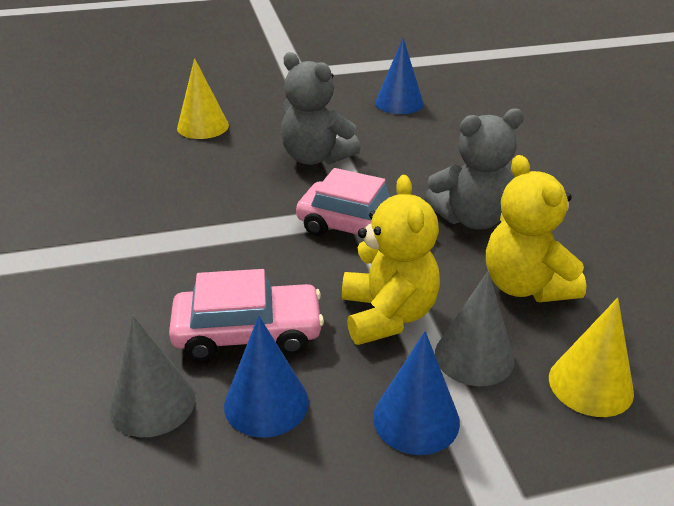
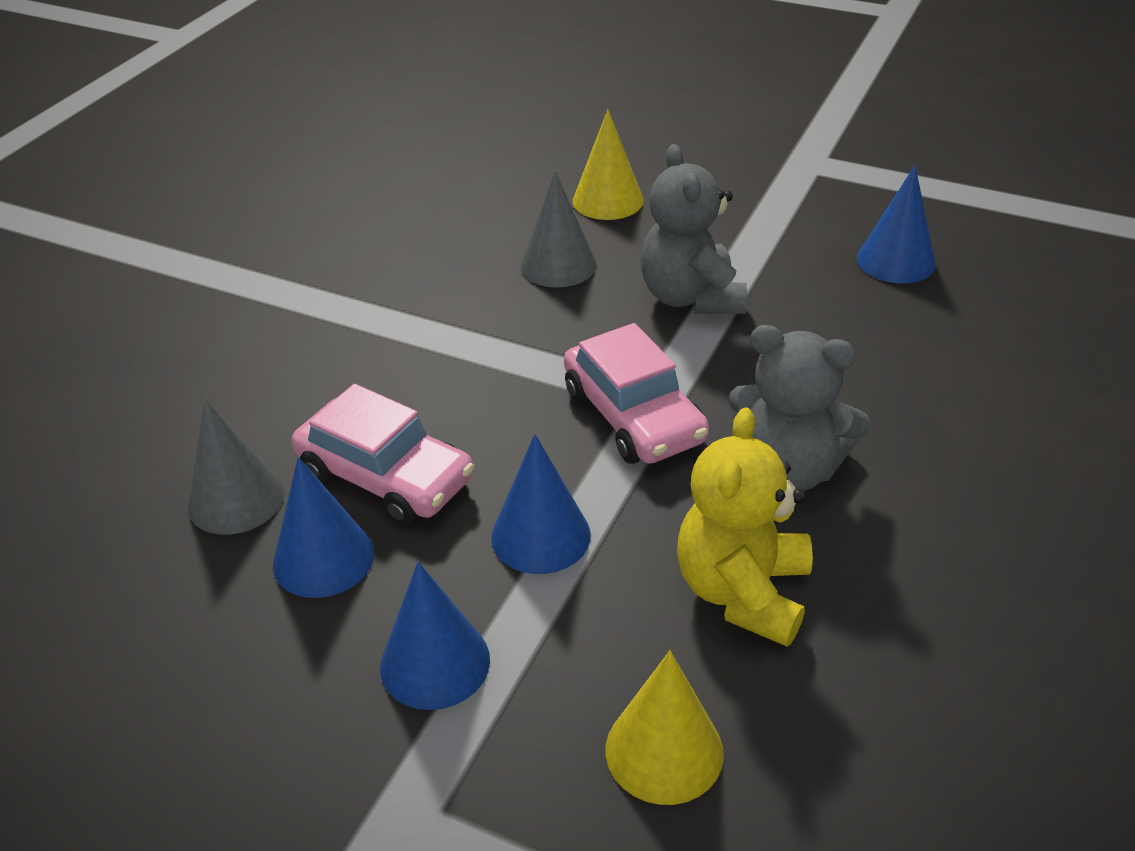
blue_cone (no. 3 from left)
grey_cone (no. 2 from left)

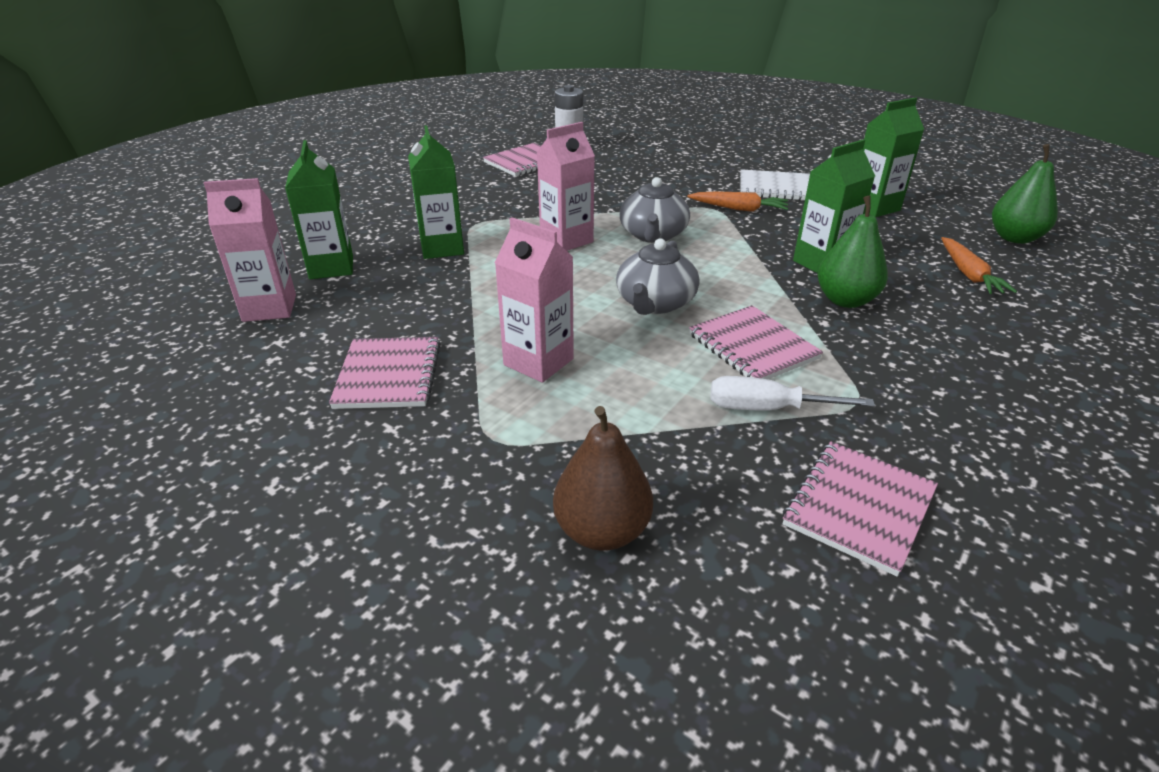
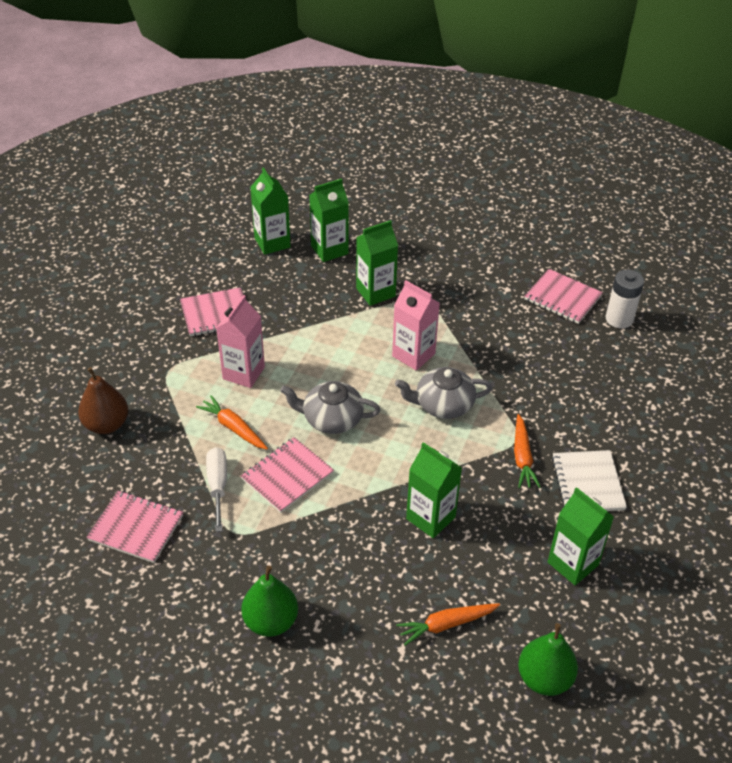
orange_carrot (no. 1 from left)
green_pear (no. 1 from left)
green_carton (no. 1 from left)

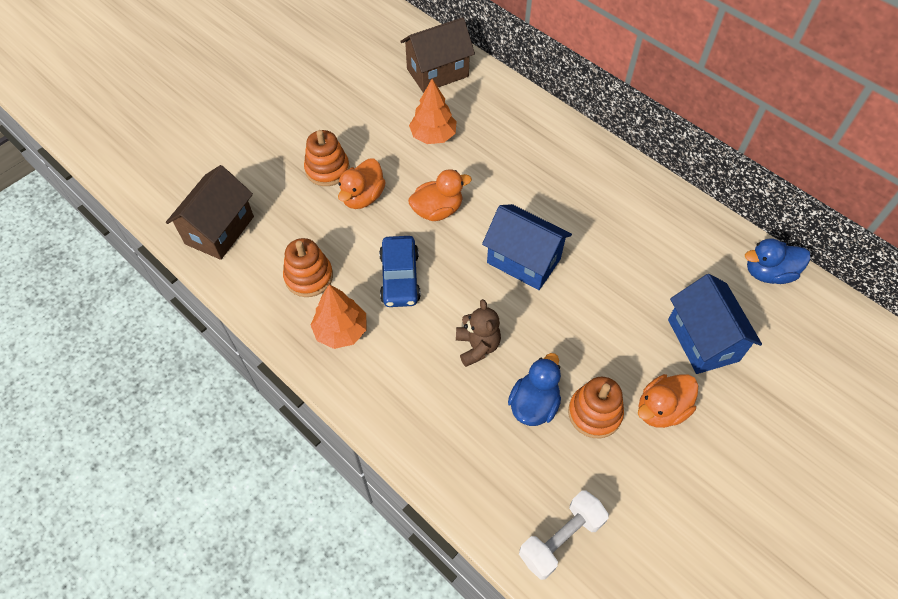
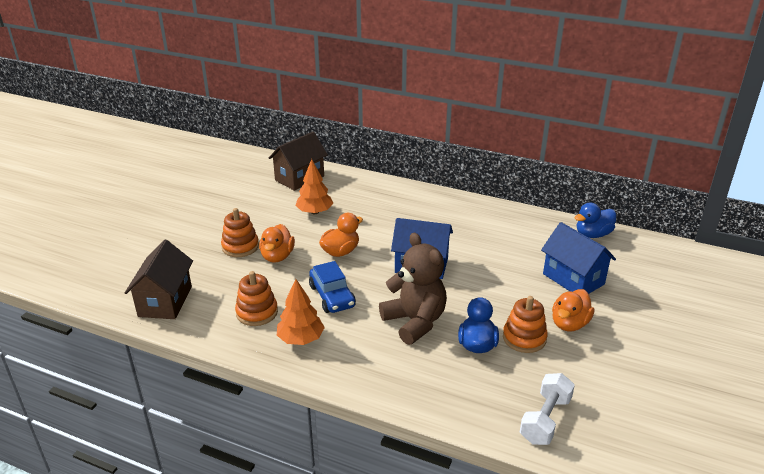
brown_teddy_bear

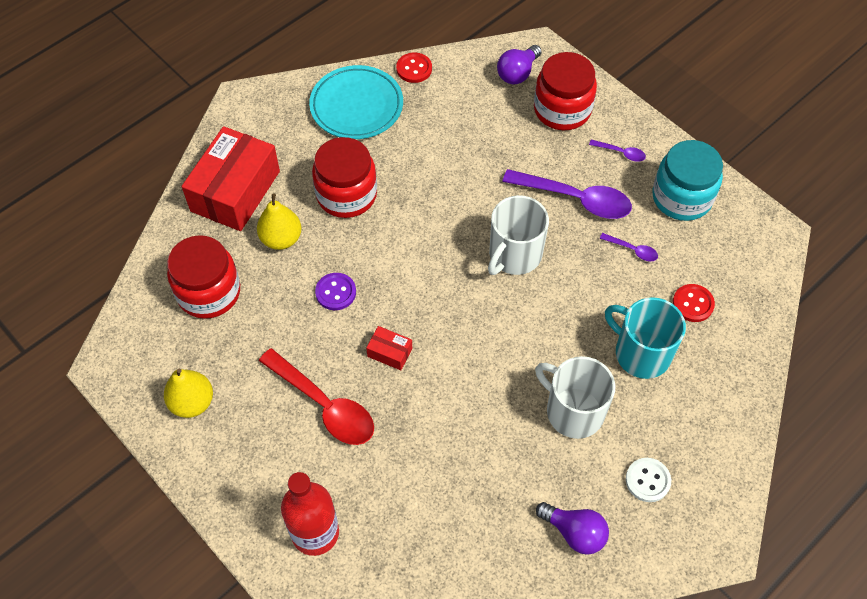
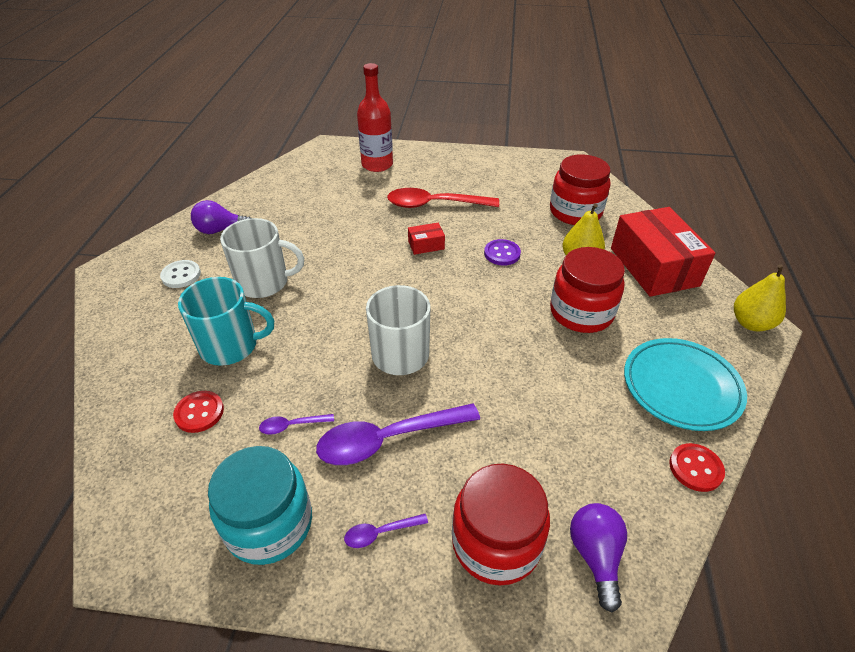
yellow_pear (no. 2 from left)

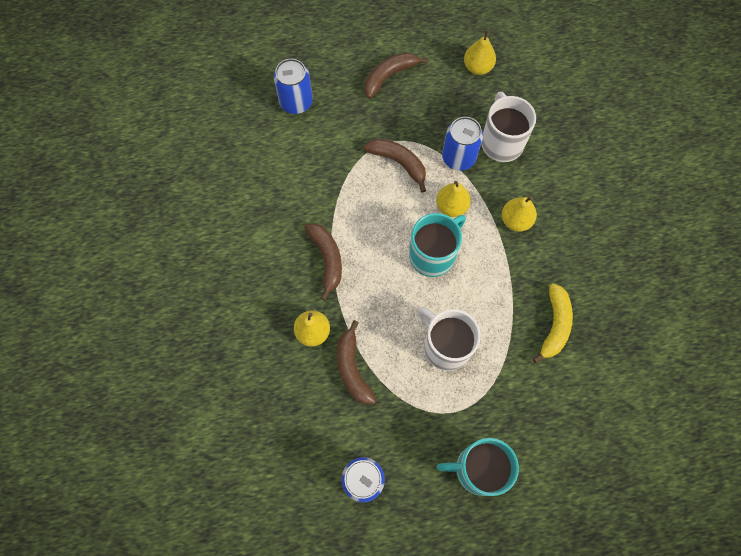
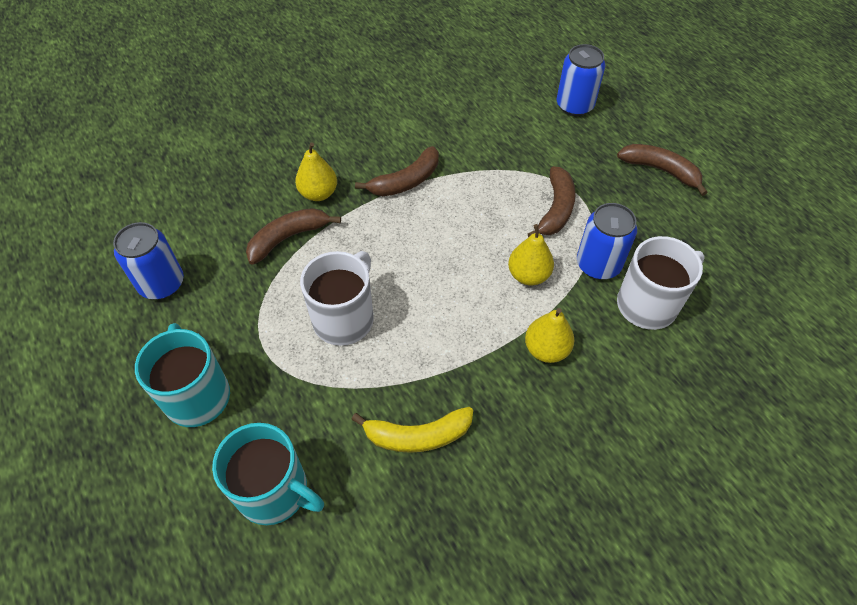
turquoise_mug (no. 2 from left)
yellow_pear (no. 3 from left in the first image)

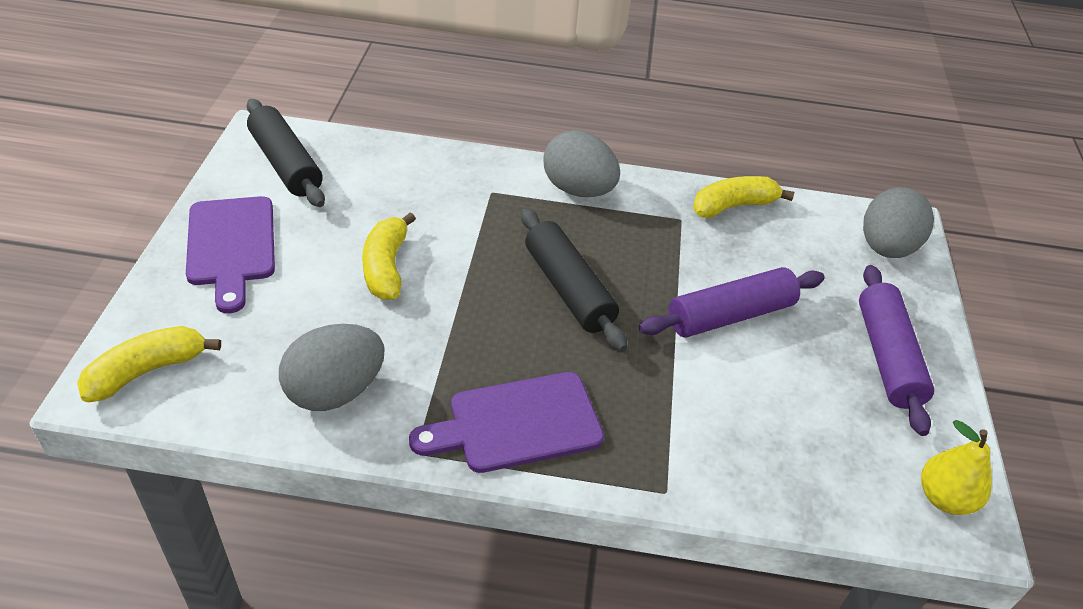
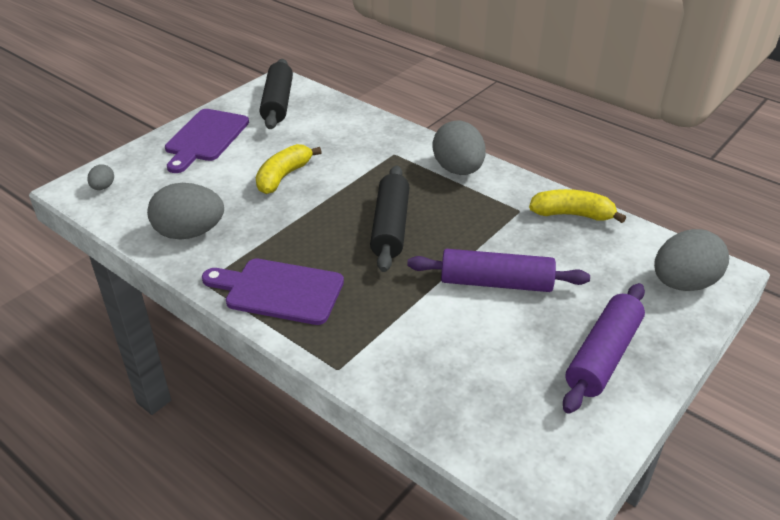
grey_egg (no. 1 from left)
yellow_pear

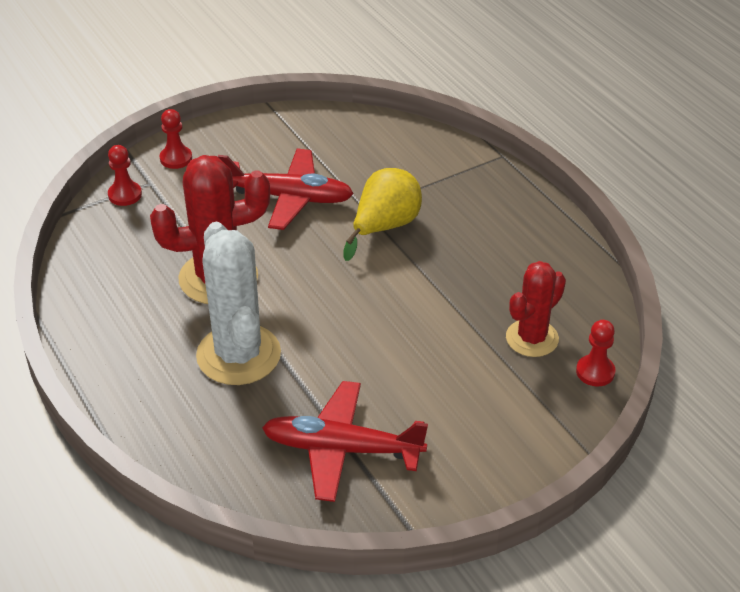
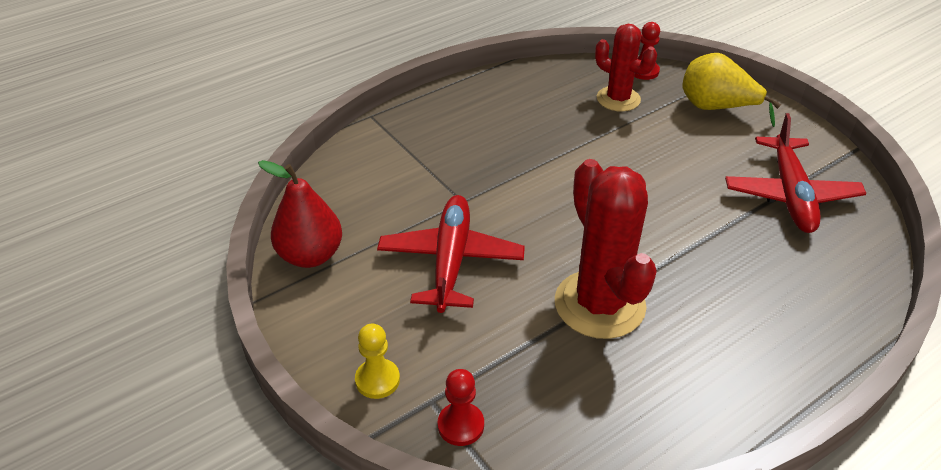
red_pear
yellow_pawn
yellow_pear
white_cactus

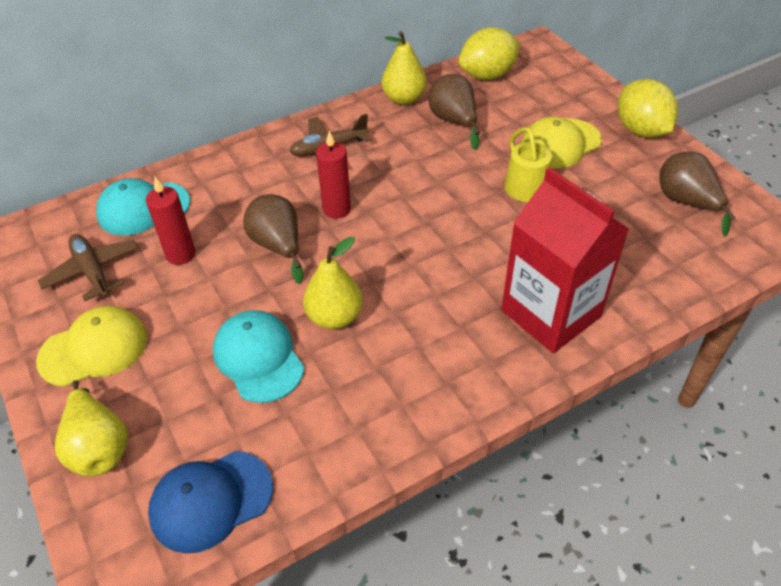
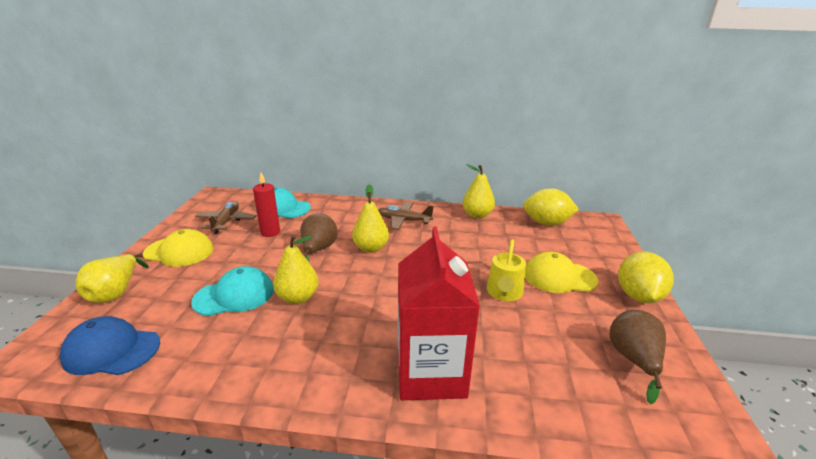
turquoise_cap (no. 1 from left)
yellow_pear (no. 3 from left)
brown_pear (no. 2 from left in the first image)

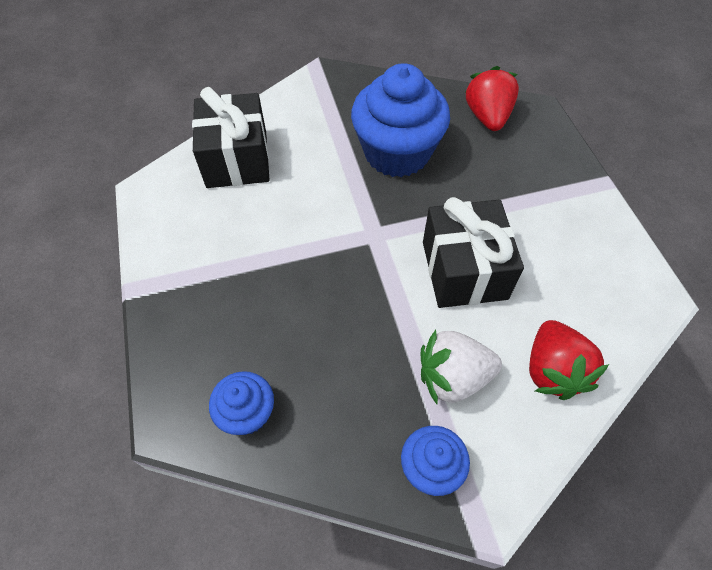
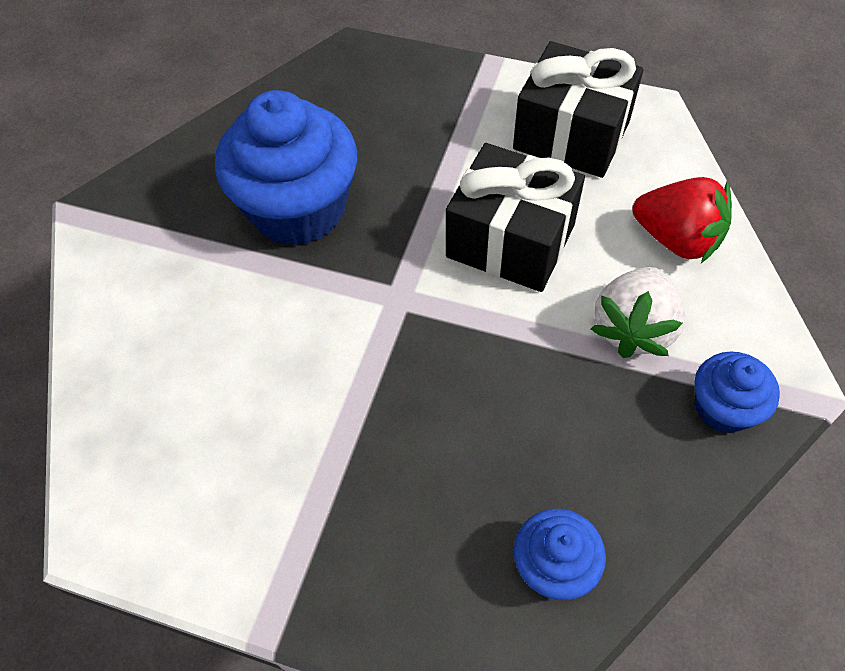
black_gift (no. 2 from left)
red_strawberry (no. 1 from left in the first image)

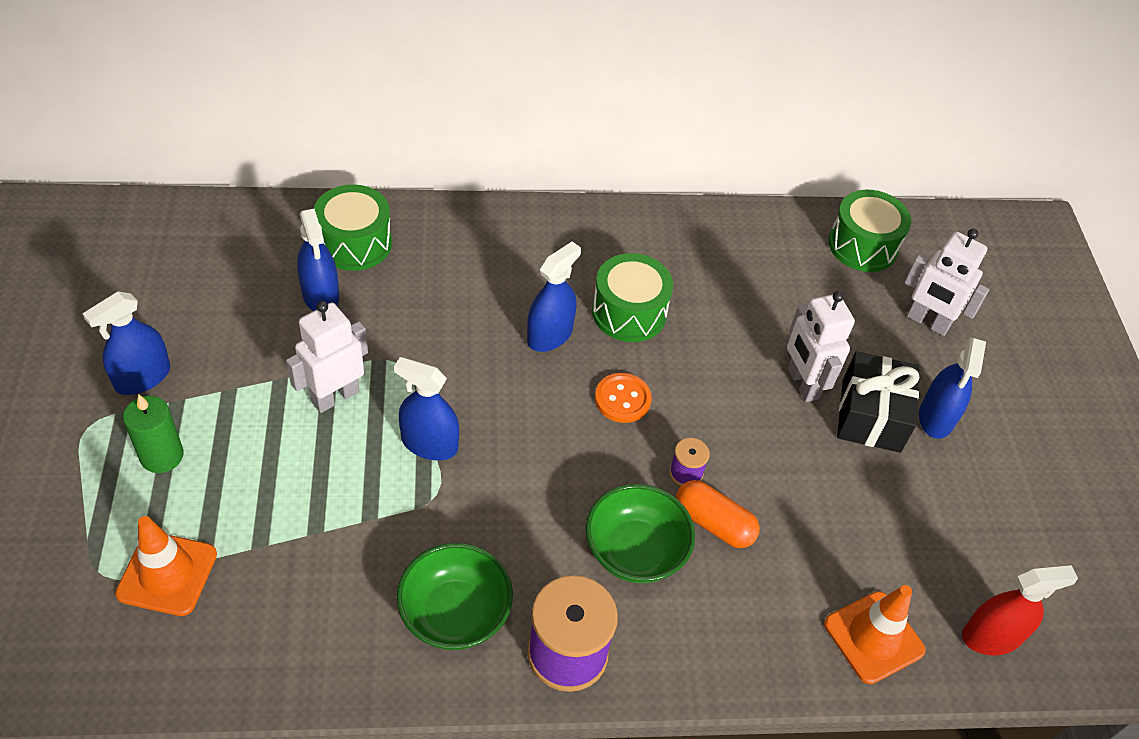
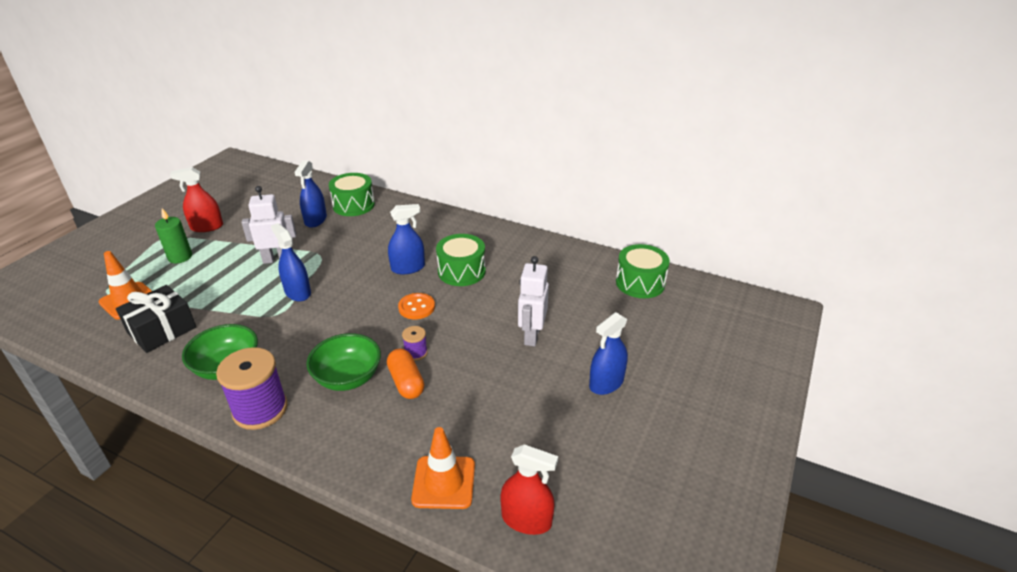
black_gift
red_spray_bottle (no. 1 from left)
white_robot (no. 3 from left in the first image)

